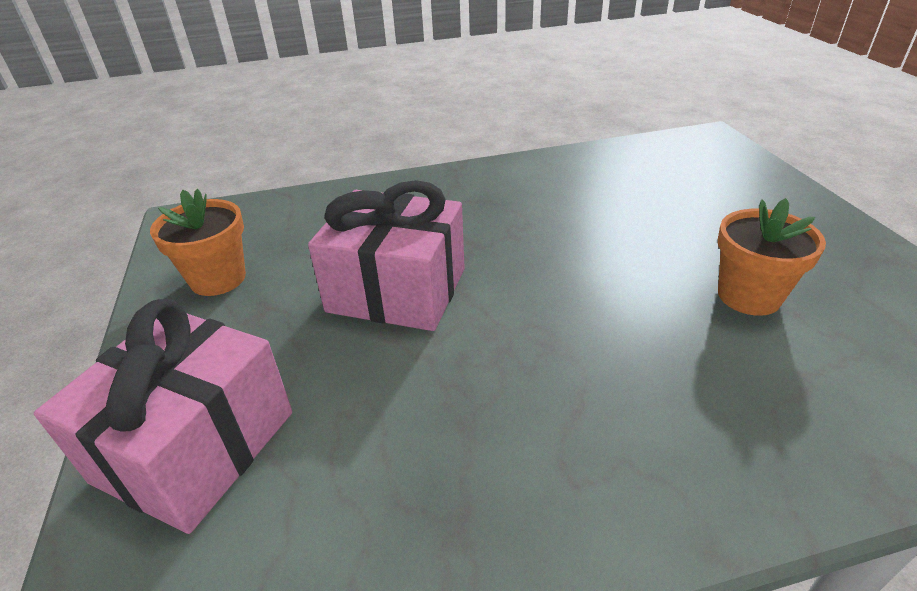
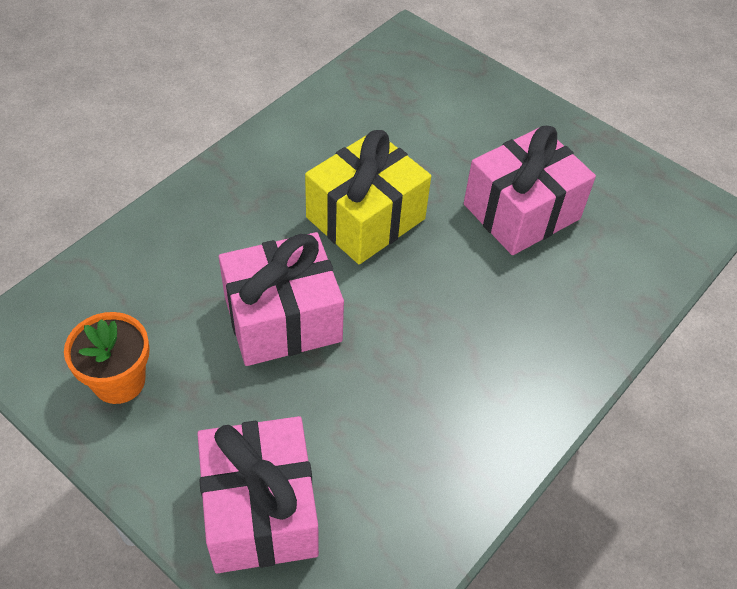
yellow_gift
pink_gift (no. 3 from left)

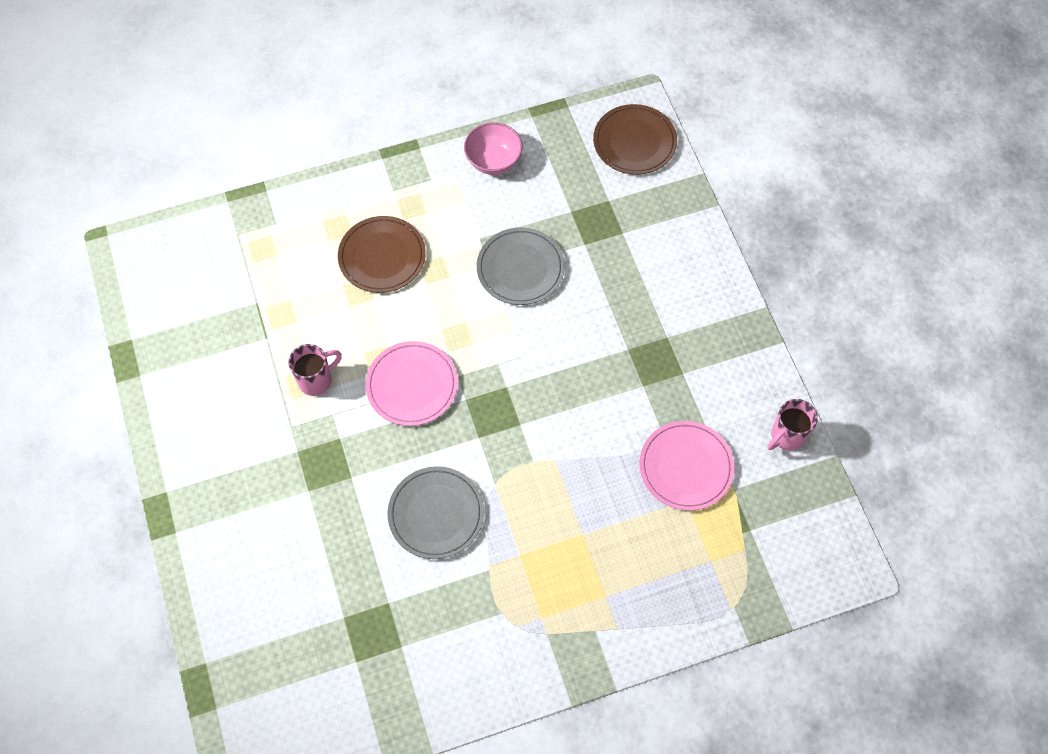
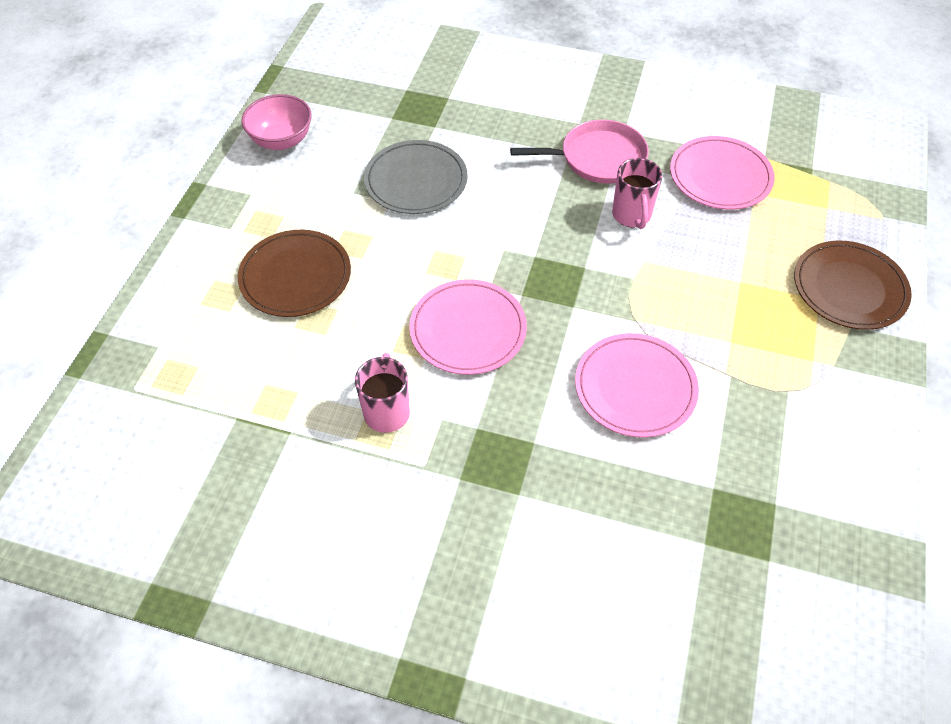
pink_pan
pink_plate (no. 2 from left)
pink_mug (no. 2 from left)
brown_plate (no. 2 from left)

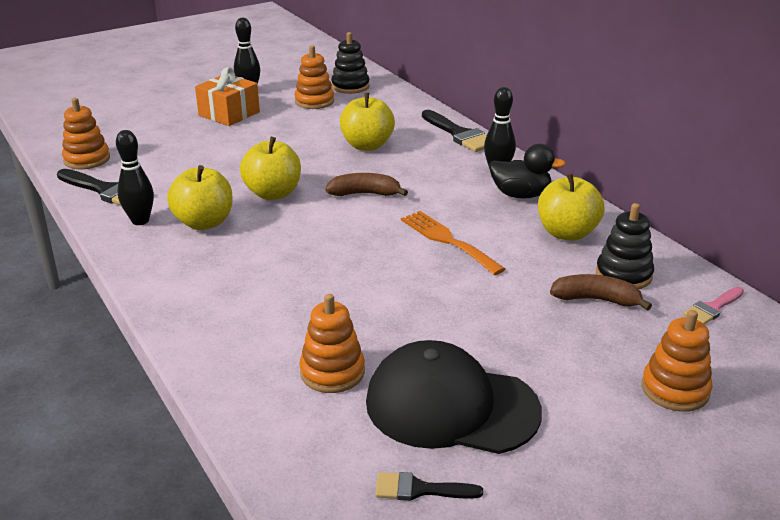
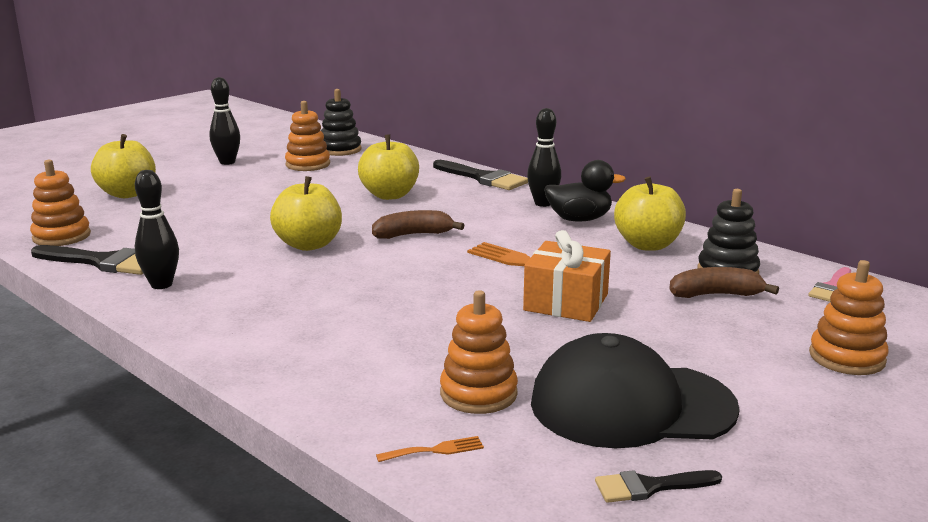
yellow_apple (no. 1 from left)
orange_fork (no. 1 from left)
orange_gift

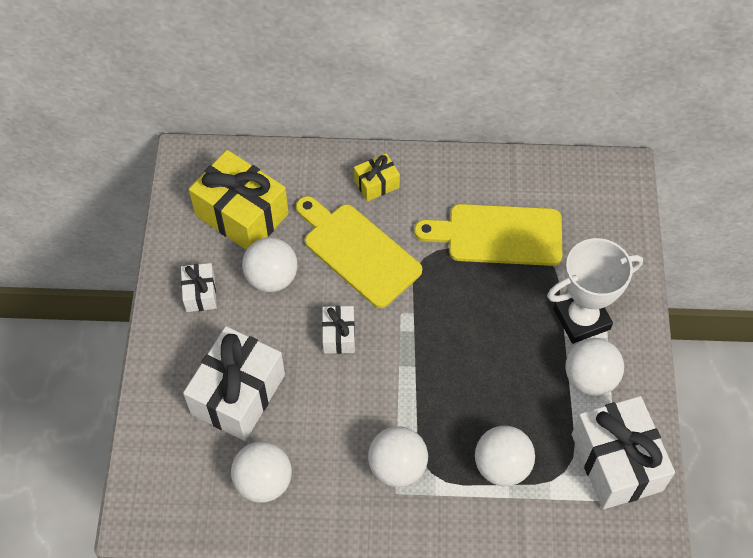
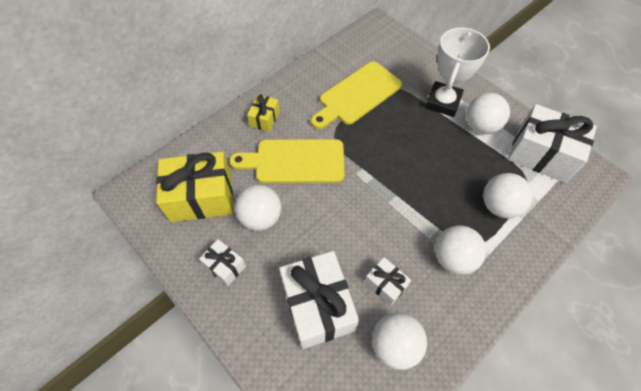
white_gift (no. 3 from left)

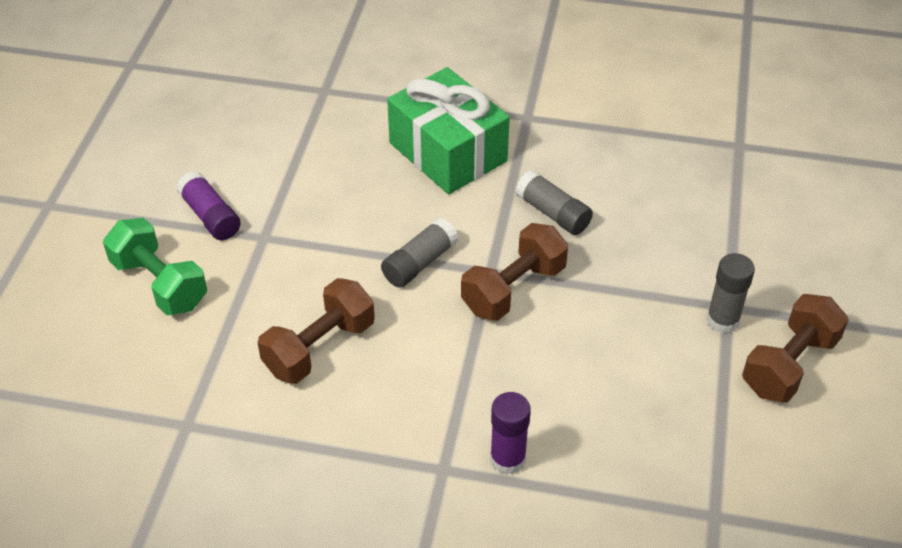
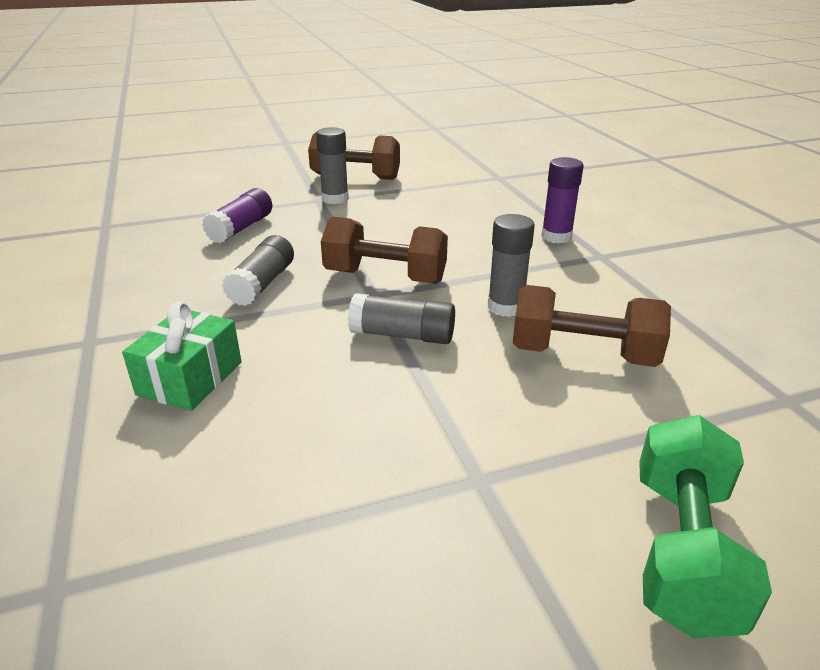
green_gift
purple_glue_stick (no. 1 from left)
grey_glue_stick (no. 4 from left)

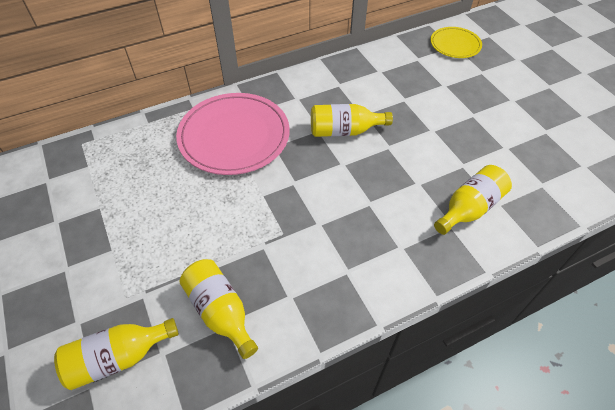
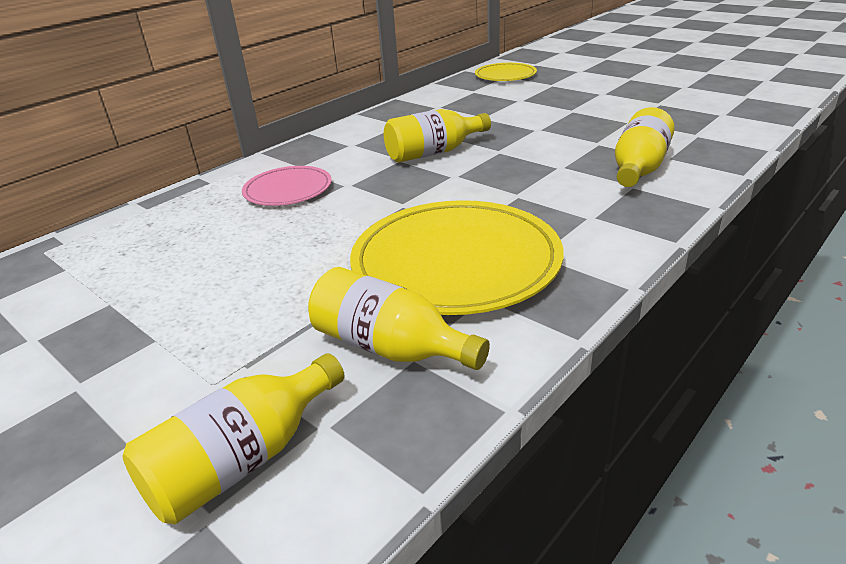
pink_plate
yellow_plate (no. 1 from left)

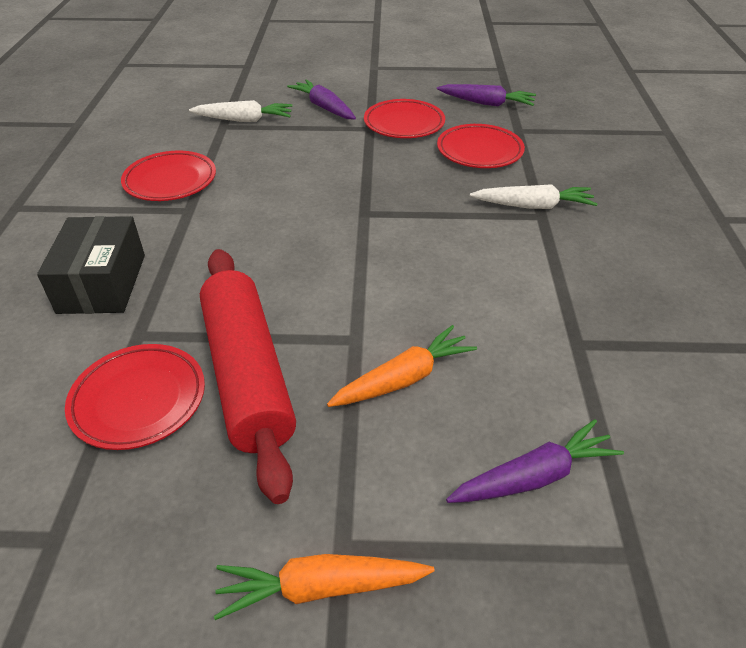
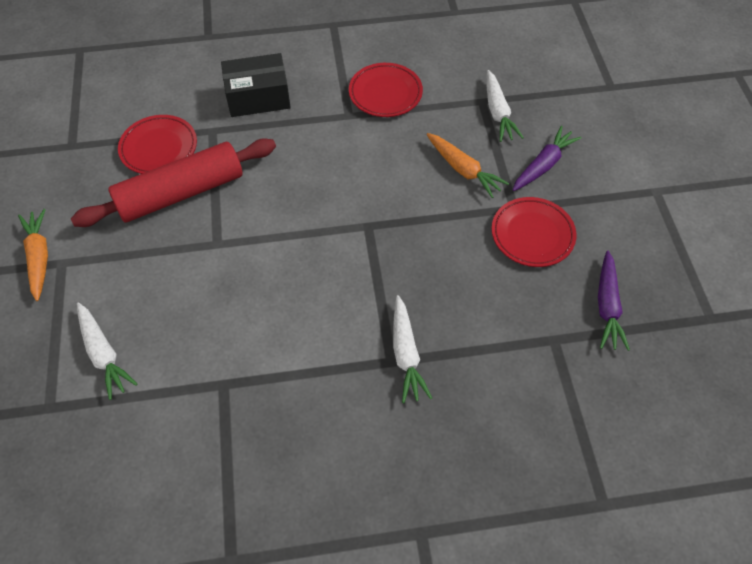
white_carrot (no. 1 from left)
orange_carrot (no. 2 from left)
red_plate (no. 4 from left in the first image)

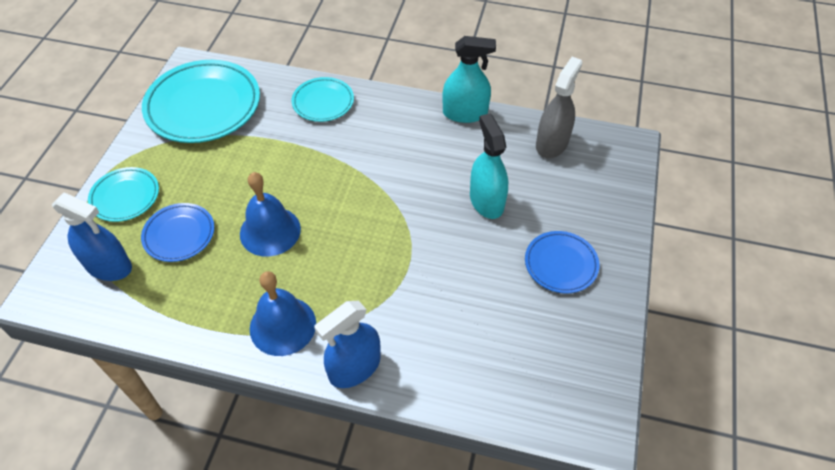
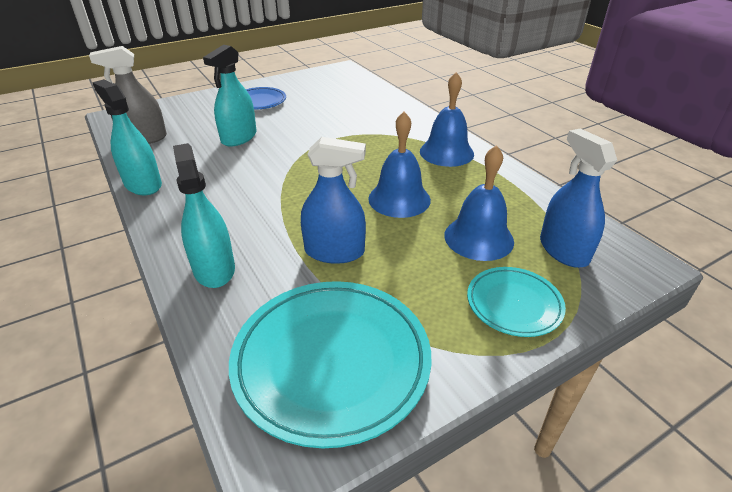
turquoise_spray_bottle (no. 2 from left)
blue_spray_bottle (no. 1 from left)
blue_bell (no. 3 from left)

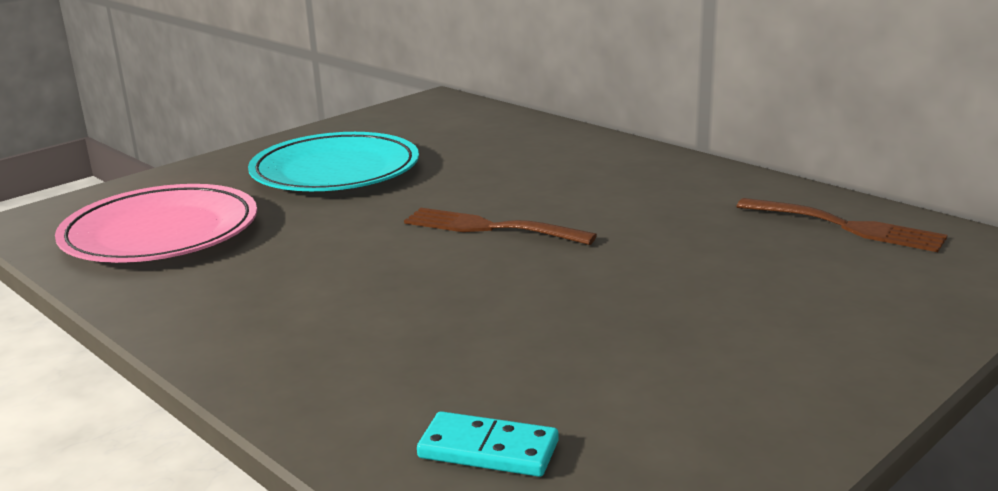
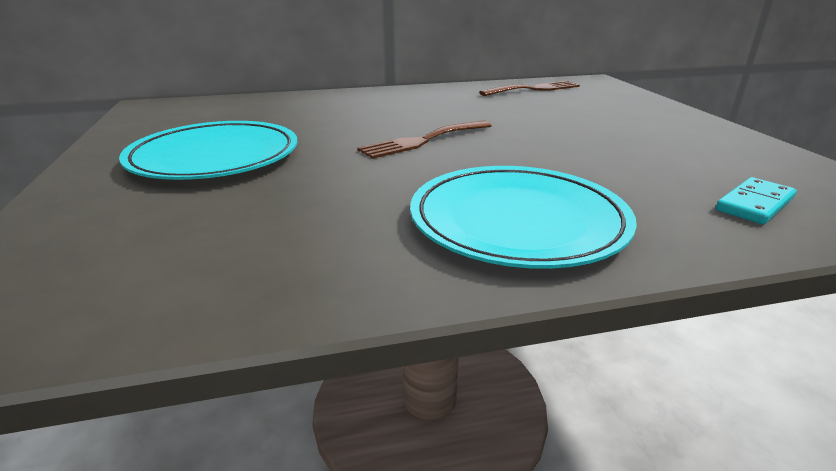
turquoise_plate (no. 2 from left)
pink_plate

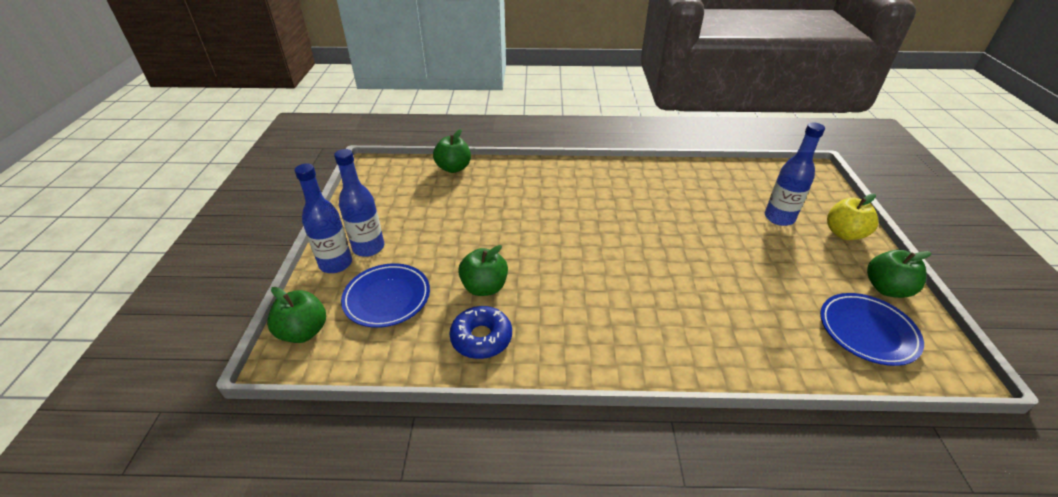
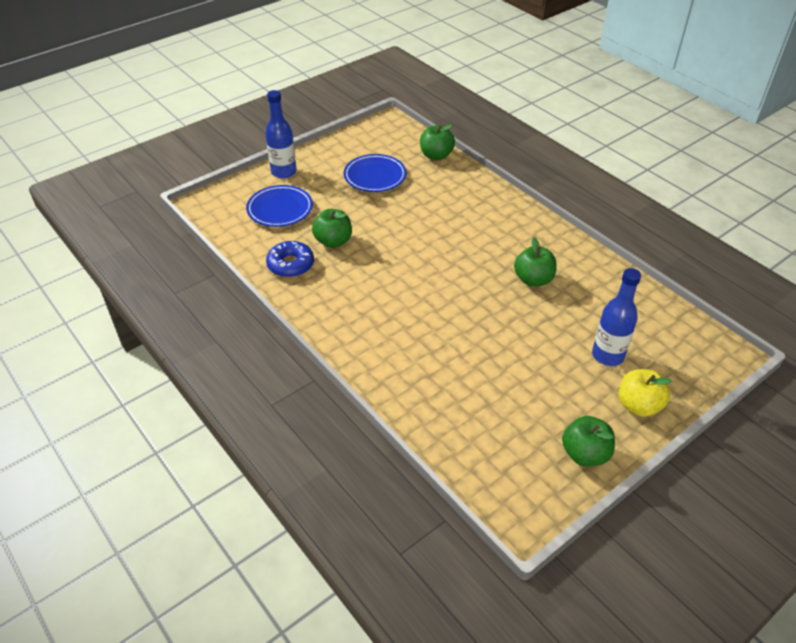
blue_plate (no. 2 from left)
green_apple (no. 3 from left)
blue_bottle (no. 2 from left in the first image)

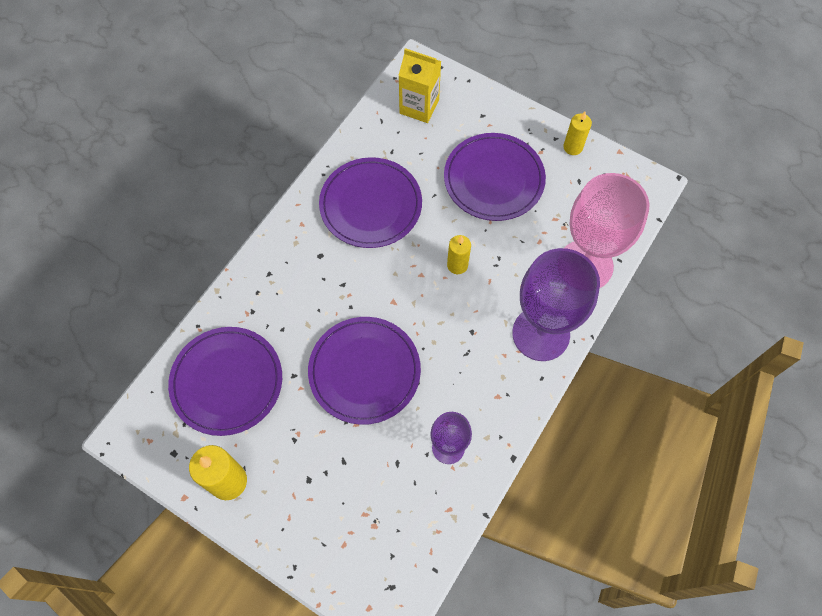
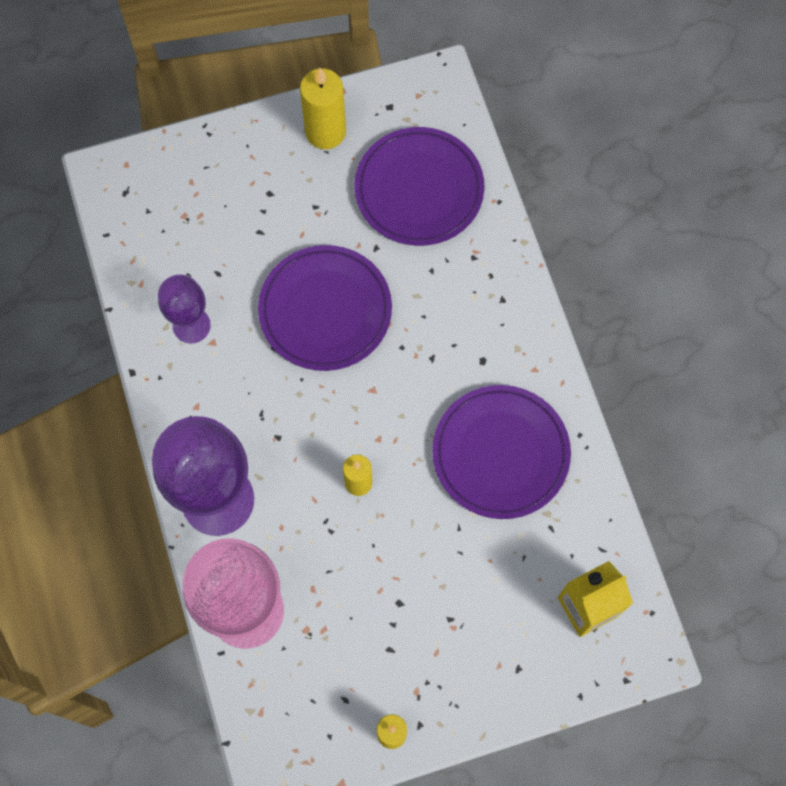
purple_plate (no. 4 from left in the first image)

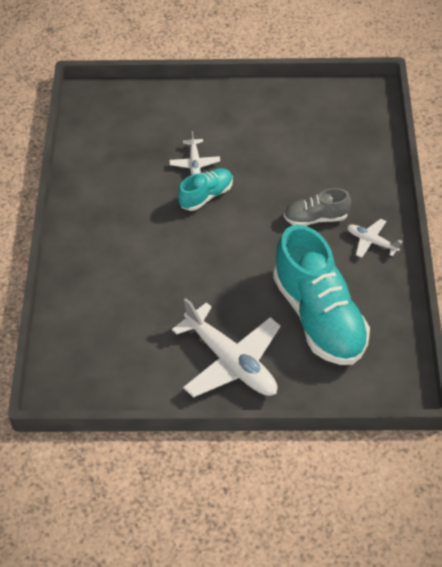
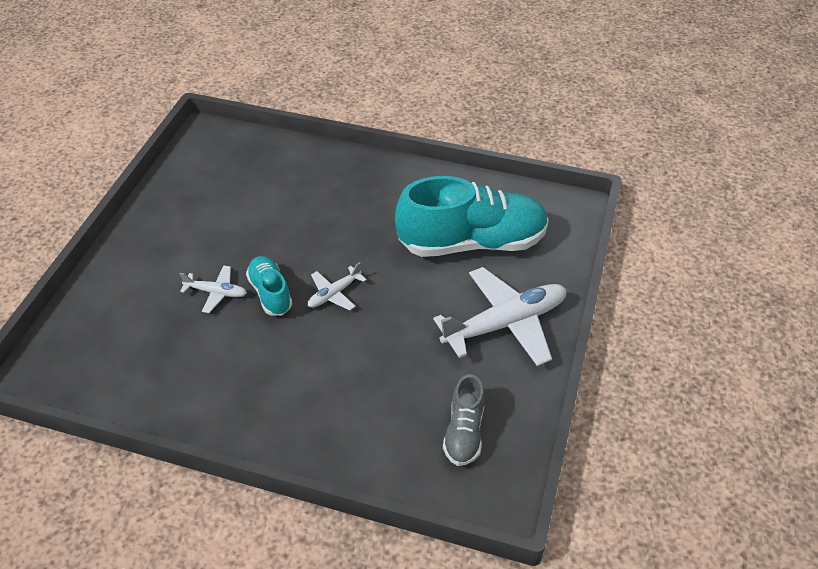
white_plane (no. 2 from left)
grey_shoe

